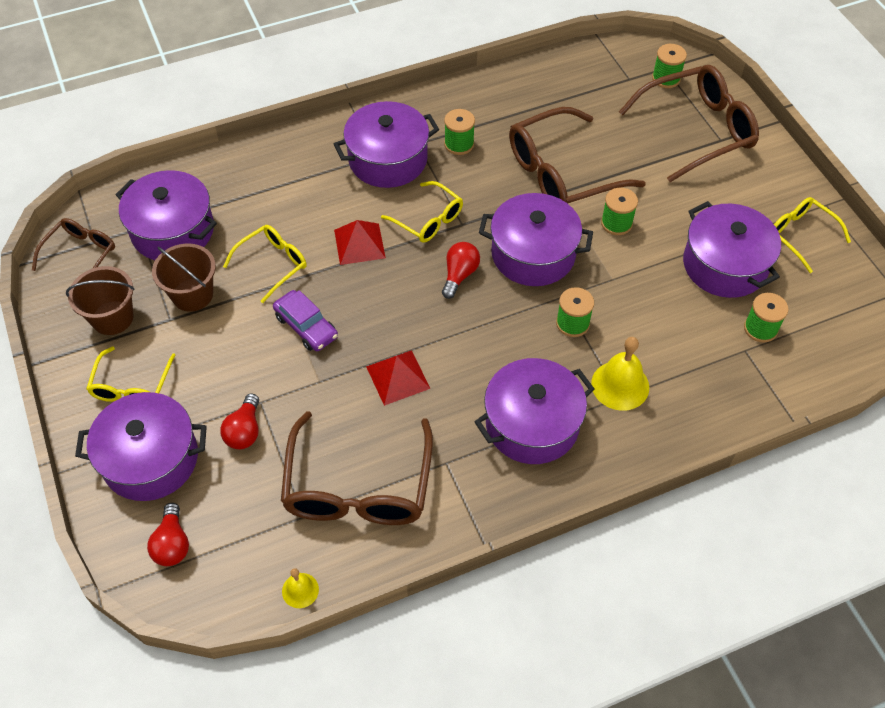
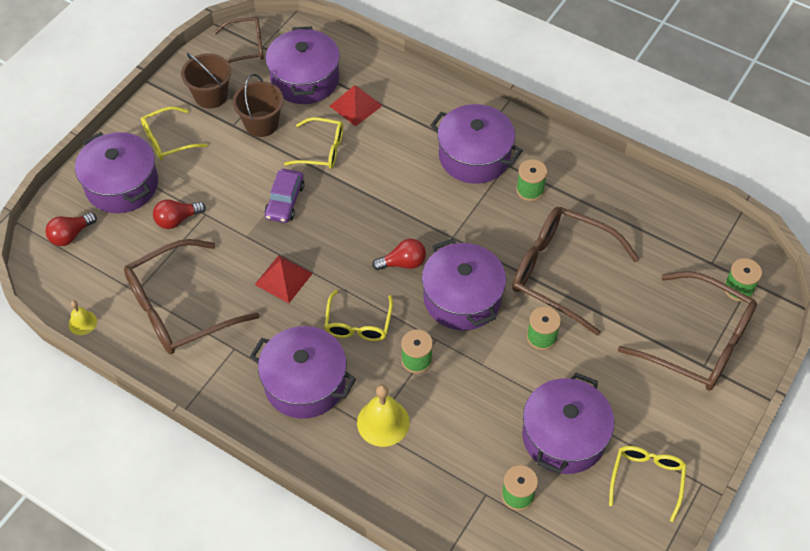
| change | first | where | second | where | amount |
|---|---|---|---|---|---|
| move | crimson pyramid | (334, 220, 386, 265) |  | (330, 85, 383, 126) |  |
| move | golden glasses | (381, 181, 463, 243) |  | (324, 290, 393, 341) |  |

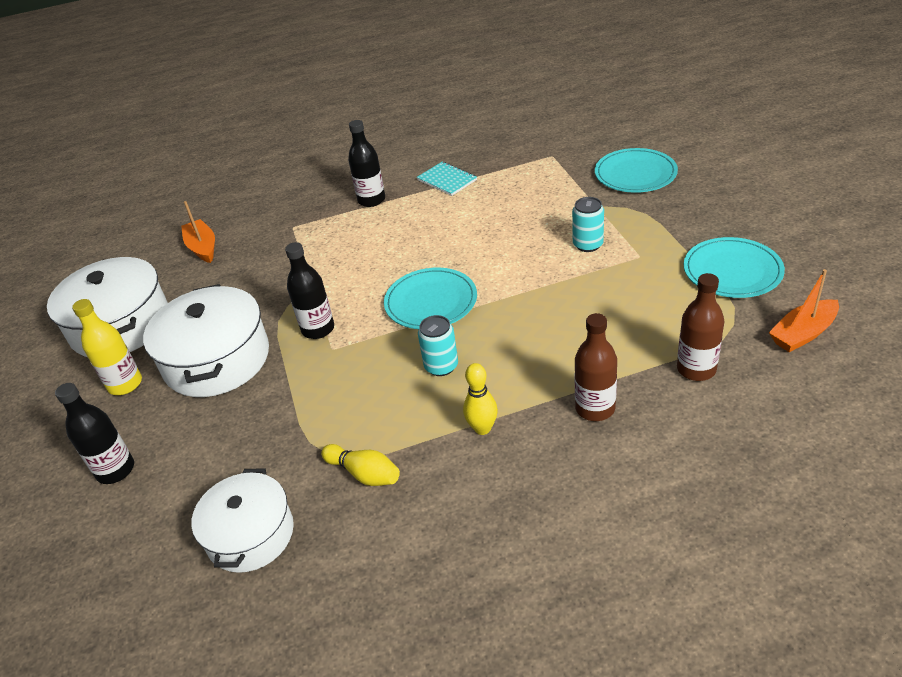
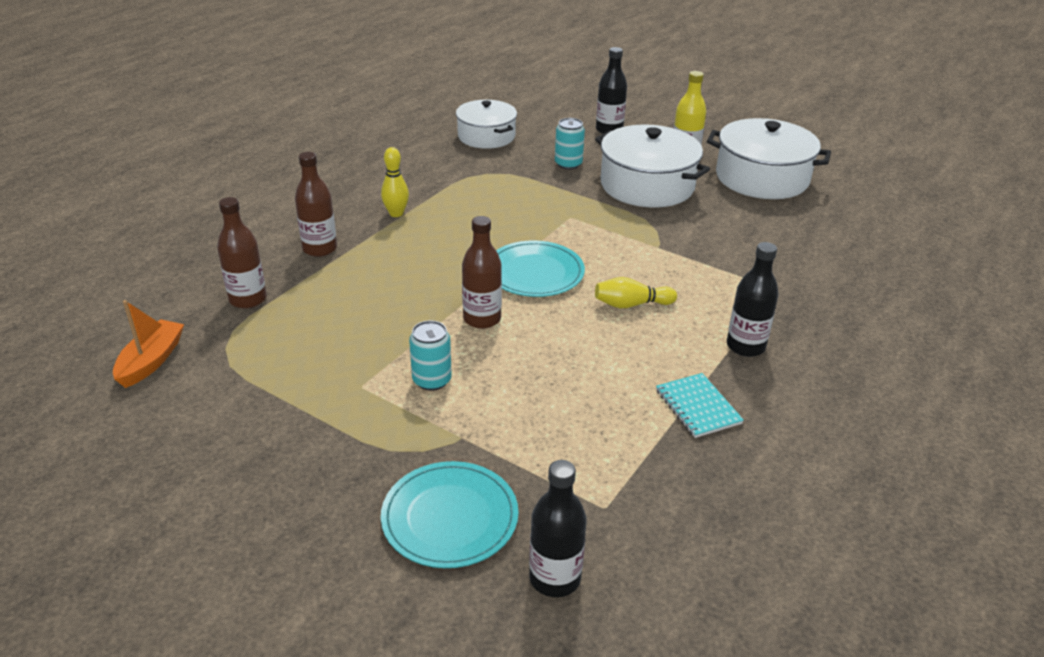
| change | first | where | second | where | amount |
|---|---|---|---|---|---|
| delete | orange-coloured toy boat | (181, 201, 215, 263) |  |  |  |
| delete | teal flat dish | (684, 237, 785, 298) |  |  |  |
| insert |  |  | brown drink bottle | (462, 216, 502, 329) |  |
| move | black drink bottle | (285, 242, 334, 339) |  | (529, 460, 587, 597) |  |
| move | golden skittle | (321, 444, 400, 486) |  | (595, 277, 677, 308) |  |
| move | teal can | (418, 315, 458, 376) |  | (555, 118, 585, 170) |  |
| rotate | teal exercise book | (417, 162, 477, 196) |  | (656, 373, 744, 438) | 60 degrees clockwise |

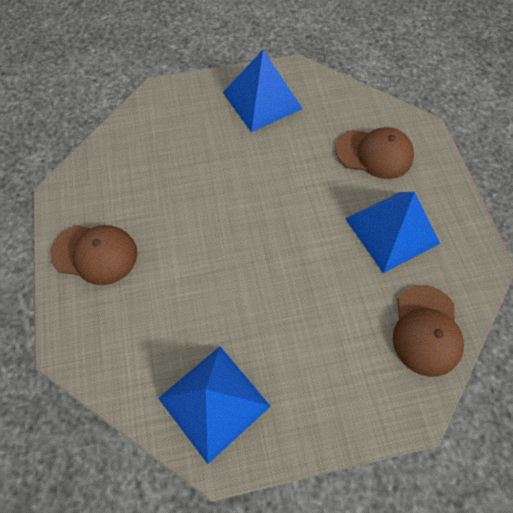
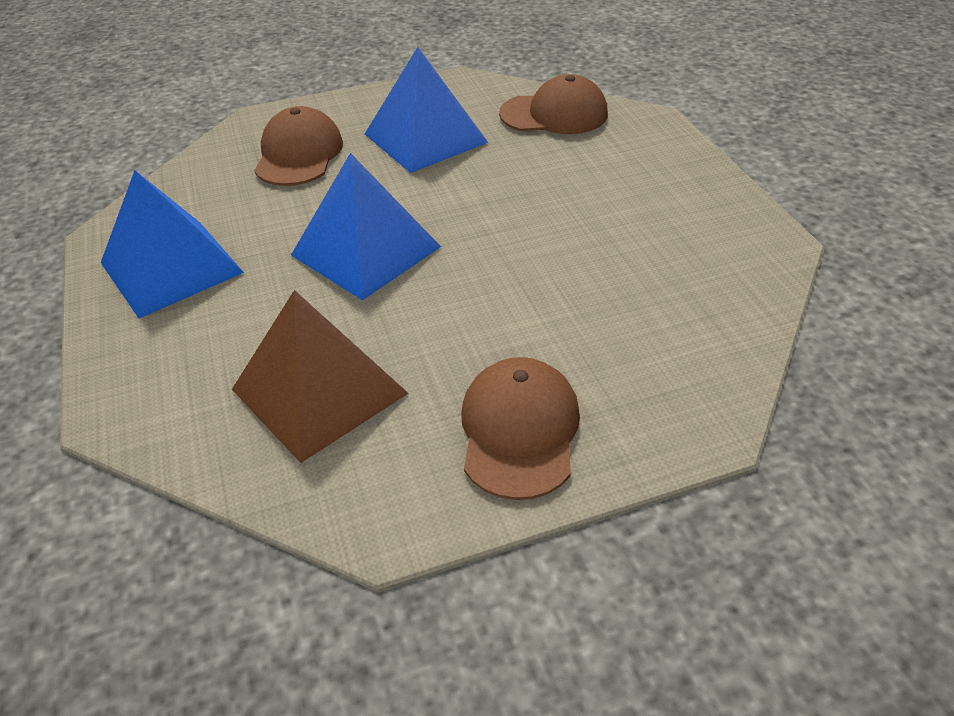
| change | first | where | second | where | amount |
|---|---|---|---|---|---|
| insert |  |  | brown pyramid | (232, 290, 409, 463) |  |
| move | royal blue pyramid | (158, 347, 271, 464) |  | (291, 153, 441, 300) |  |

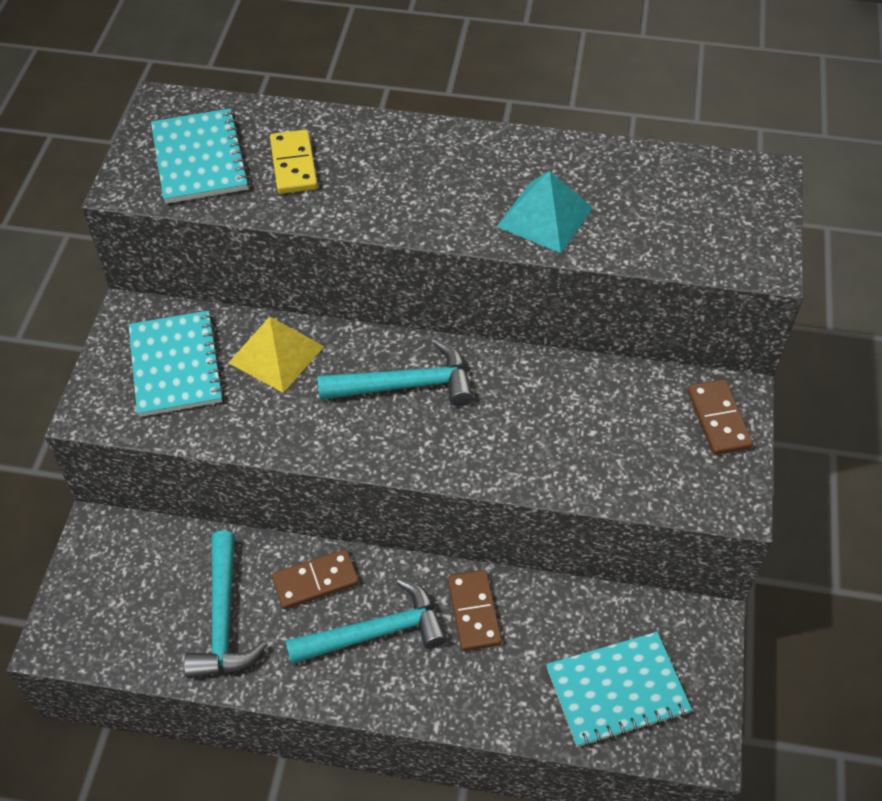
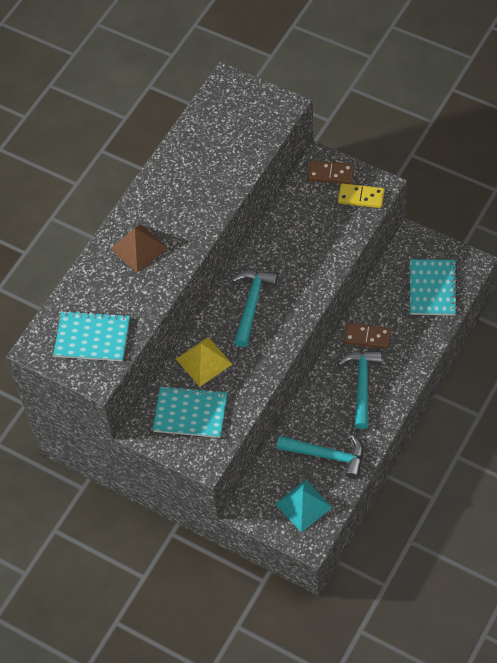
| change | first | where | second | where | amount |
|---|---|---|---|---|---|
| delete | brown domino | (272, 549, 359, 609) |  |  |  |
| insert |  |  | brown pyramid | (110, 224, 167, 273) |  |
| move | golden domino | (270, 130, 318, 194) |  | (338, 183, 385, 208) |  |
| move | teal pyramid | (496, 171, 593, 253) |  | (275, 480, 333, 533) |  |

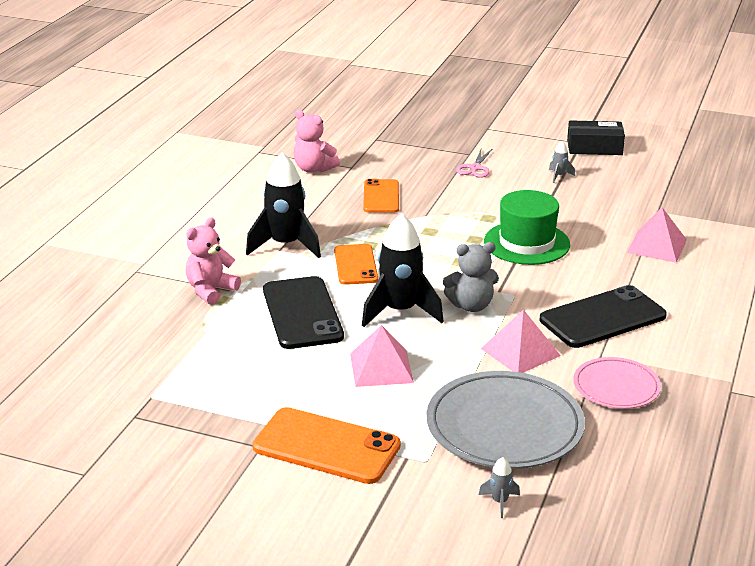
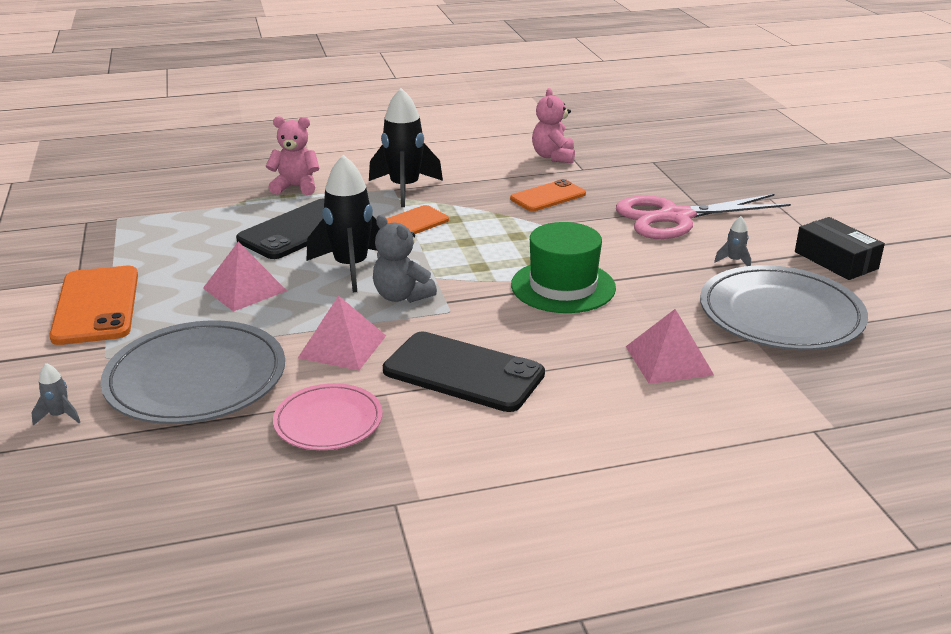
| change | first | where | second | where | amount |
|---|---|---|---|---|---|
| insert |  |  | grey flat dish | (700, 265, 868, 350) |  |
| resize | pink shears | (456, 149, 492, 178) |  | (616, 194, 791, 239) | x2.23 |

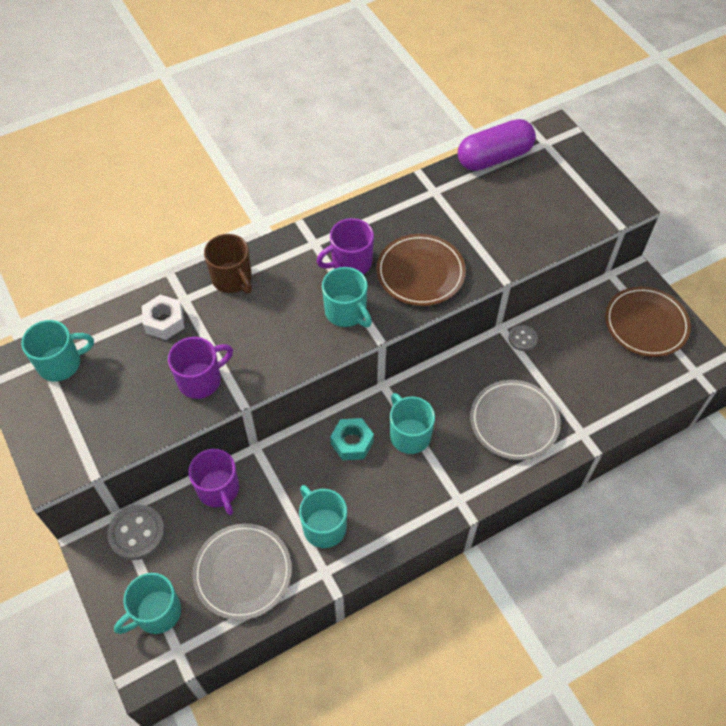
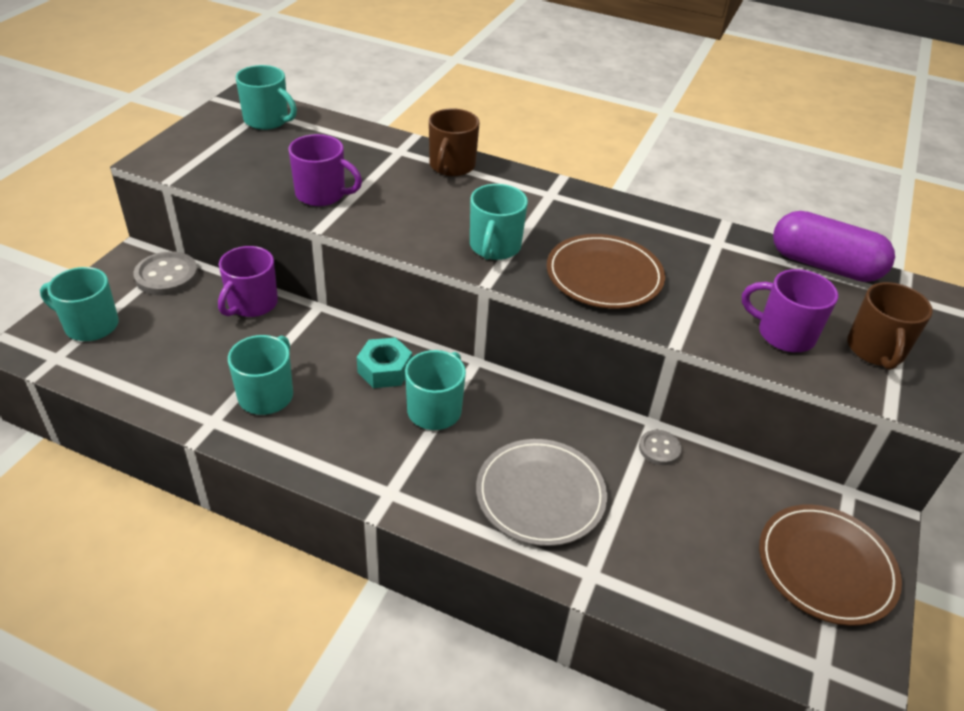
| change | first | where | second | where | amount |
|---|---|---|---|---|---|
| delete | snow-white nut | (142, 295, 184, 340) |  |  |  |
| delete | grey flat dish | (193, 524, 292, 620) |  |  |  |
| insert |  |  | brown coffee mug | (847, 282, 933, 370) |  |
| move | royal purple coffee mug | (316, 218, 374, 274) |  | (742, 269, 838, 352) |  |

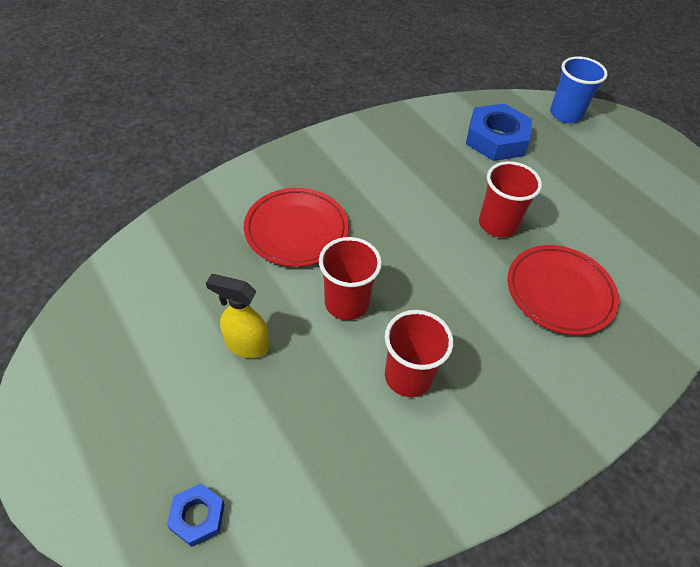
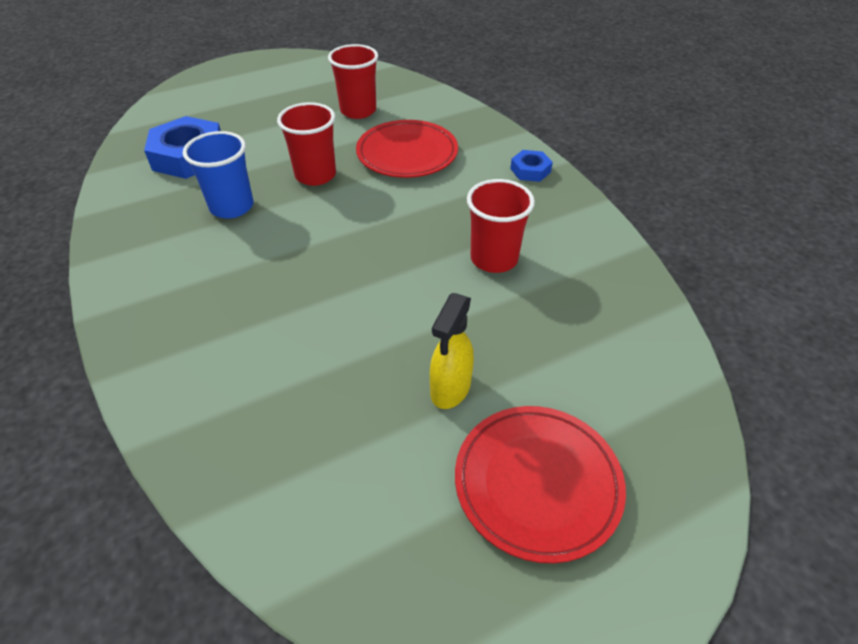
| change | first | where | second | where | amount |
|---|---|---|---|---|---|
| move | royal blue nut | (167, 484, 225, 547) |  | (510, 150, 553, 182) |  |
| move | crimson flat dish | (244, 188, 349, 267) |  | (455, 406, 626, 563) |  |
| move | crimson beaker | (319, 237, 382, 320) |  | (328, 44, 378, 119) |  |
| move | royal blue beaker | (550, 56, 608, 123) |  | (183, 131, 253, 219) |  |

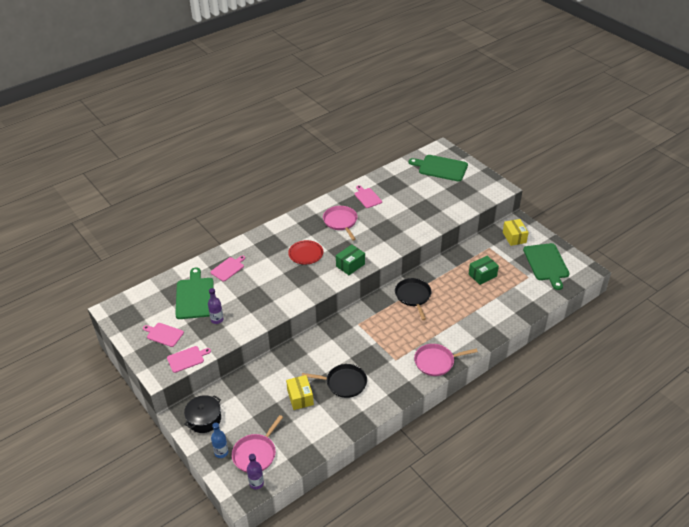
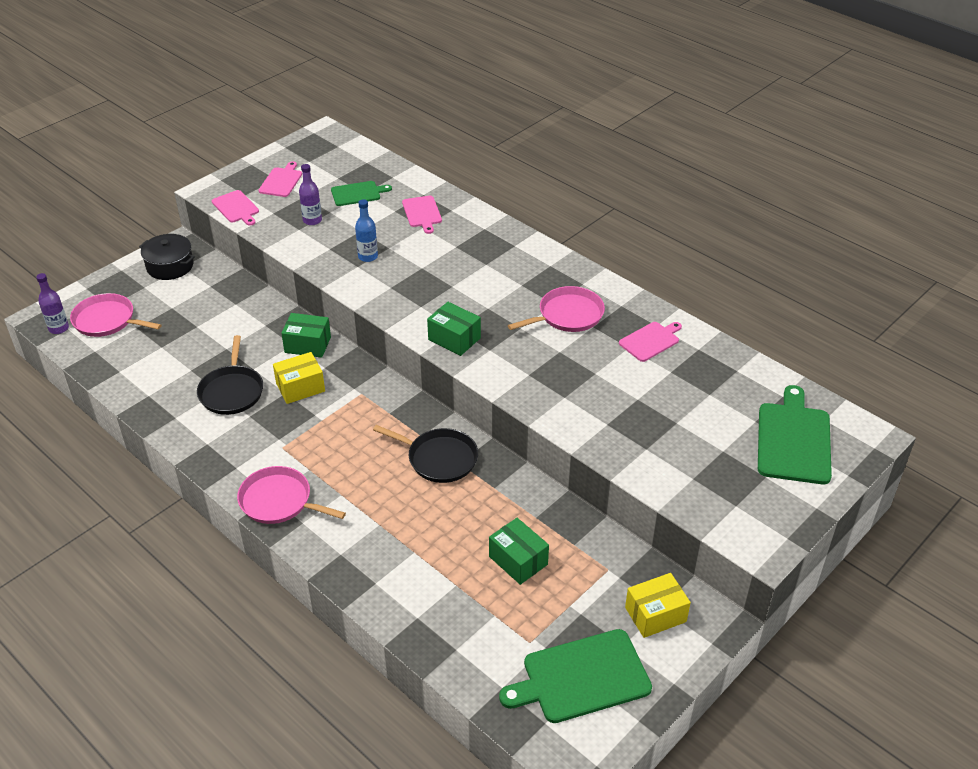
| change | first | where | second | where | amount |
|---|---|---|---|---|---|
| delete | crimson flat dish | (288, 240, 323, 265) |  |  |  |
| insert |  |  | emerald box | (281, 313, 331, 358) |  |
| move | royal blue drink bottle | (211, 423, 228, 458) |  | (355, 199, 378, 262) |  |
| move | golden box | (286, 375, 314, 410) |  | (273, 352, 325, 404) |  |
| rotate | pink chopping board | (211, 256, 245, 281) |  | (402, 196, 442, 234) | 45 degrees clockwise |
| rotate | black skillet | (395, 278, 431, 320) |  | (373, 425, 478, 483) | 45 degrees clockwise |
| rotate | pink skillet | (414, 344, 478, 376) |  | (237, 466, 346, 524) | 45 degrees counterclockwise |
| resize | emerald chopping board | (175, 268, 214, 319) |  | (331, 181, 392, 206) | x0.58 |

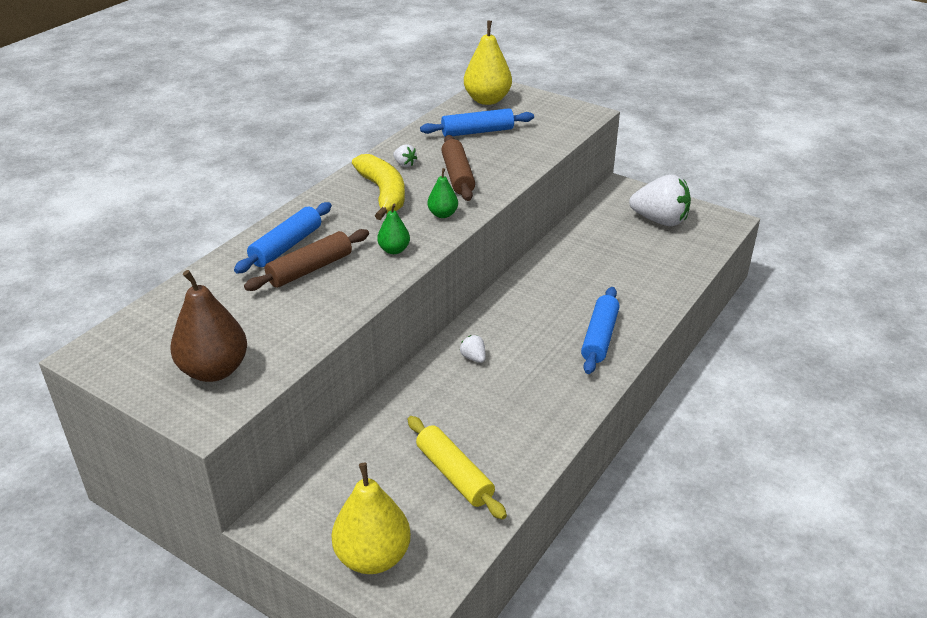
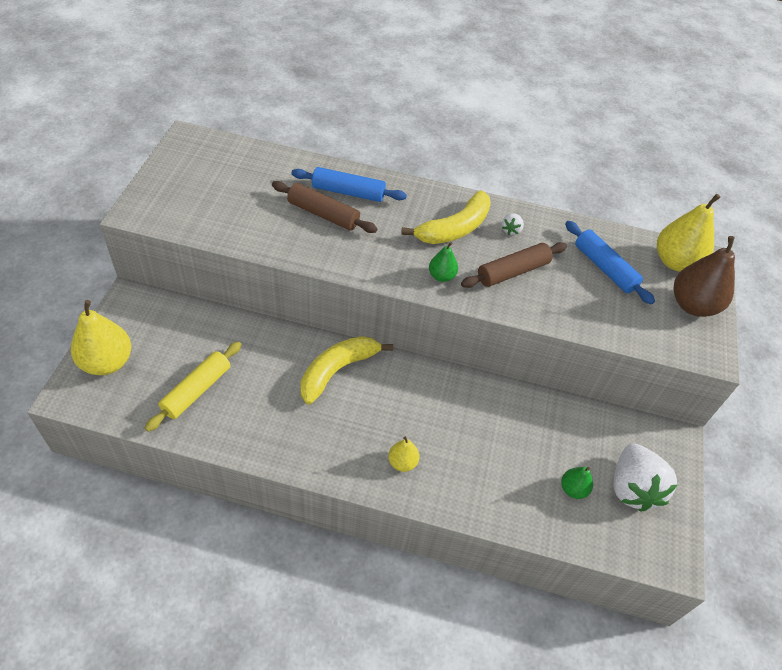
| change | first | where | second | where | amount |
|---|---|---|---|---|---|
| move | brown toy pear | (170, 270, 247, 382) |  | (674, 236, 735, 317) |  |
| move | emerald toy pear | (377, 204, 410, 254) |  | (561, 467, 593, 499) |  |
| replace | snow-white strawberry | (460, 335, 486, 363) | golden toy banana | (301, 336, 393, 405) |  |
| replace | royal blue pastry roller | (581, 287, 620, 374) | golden toy pear | (388, 436, 420, 472) |  |

